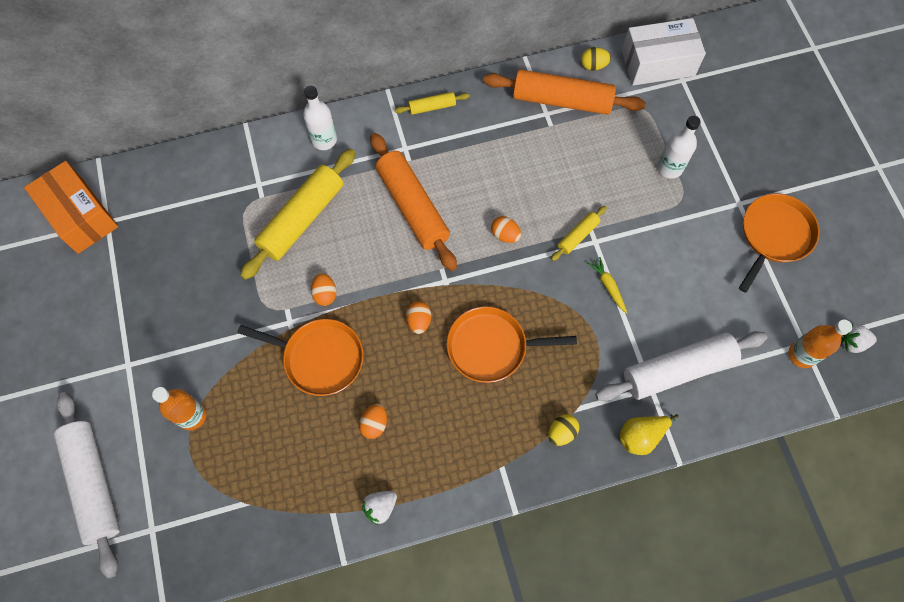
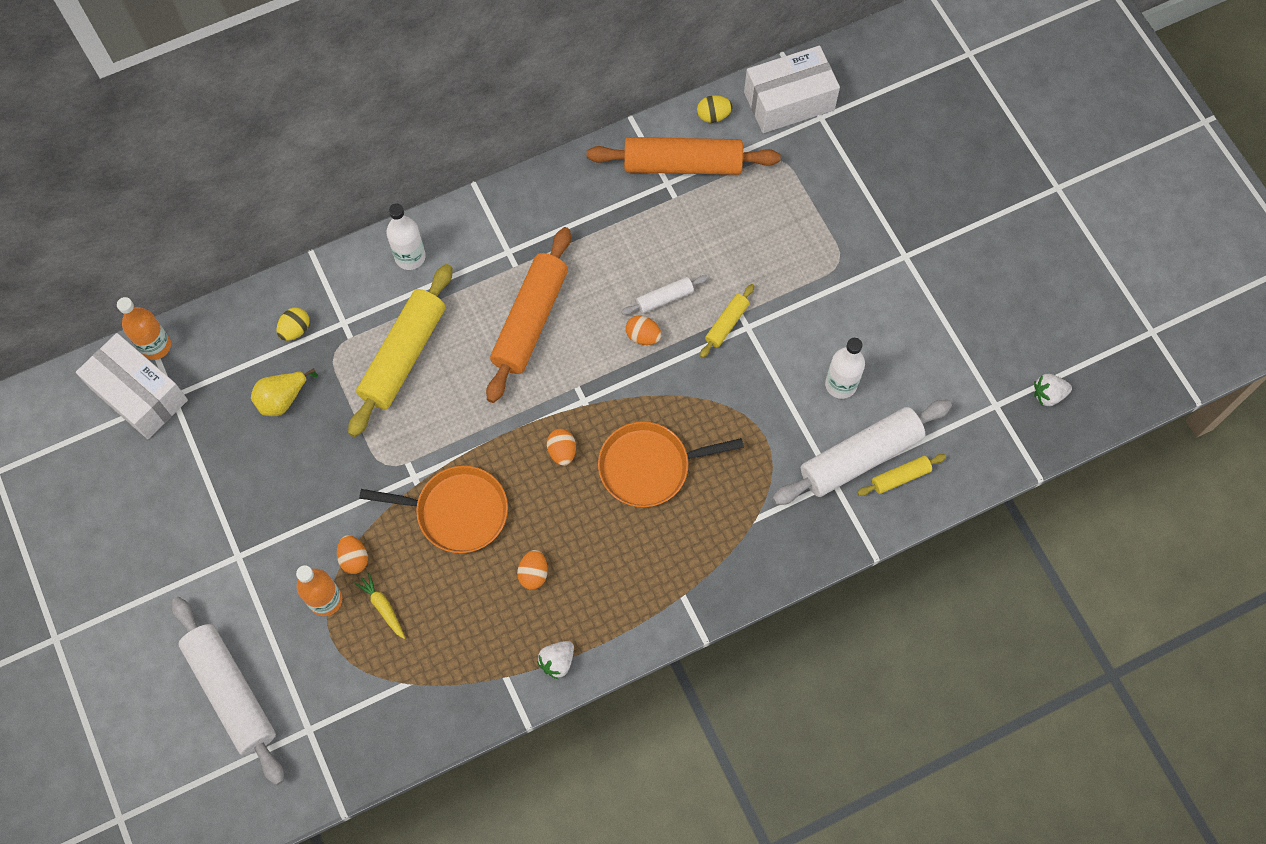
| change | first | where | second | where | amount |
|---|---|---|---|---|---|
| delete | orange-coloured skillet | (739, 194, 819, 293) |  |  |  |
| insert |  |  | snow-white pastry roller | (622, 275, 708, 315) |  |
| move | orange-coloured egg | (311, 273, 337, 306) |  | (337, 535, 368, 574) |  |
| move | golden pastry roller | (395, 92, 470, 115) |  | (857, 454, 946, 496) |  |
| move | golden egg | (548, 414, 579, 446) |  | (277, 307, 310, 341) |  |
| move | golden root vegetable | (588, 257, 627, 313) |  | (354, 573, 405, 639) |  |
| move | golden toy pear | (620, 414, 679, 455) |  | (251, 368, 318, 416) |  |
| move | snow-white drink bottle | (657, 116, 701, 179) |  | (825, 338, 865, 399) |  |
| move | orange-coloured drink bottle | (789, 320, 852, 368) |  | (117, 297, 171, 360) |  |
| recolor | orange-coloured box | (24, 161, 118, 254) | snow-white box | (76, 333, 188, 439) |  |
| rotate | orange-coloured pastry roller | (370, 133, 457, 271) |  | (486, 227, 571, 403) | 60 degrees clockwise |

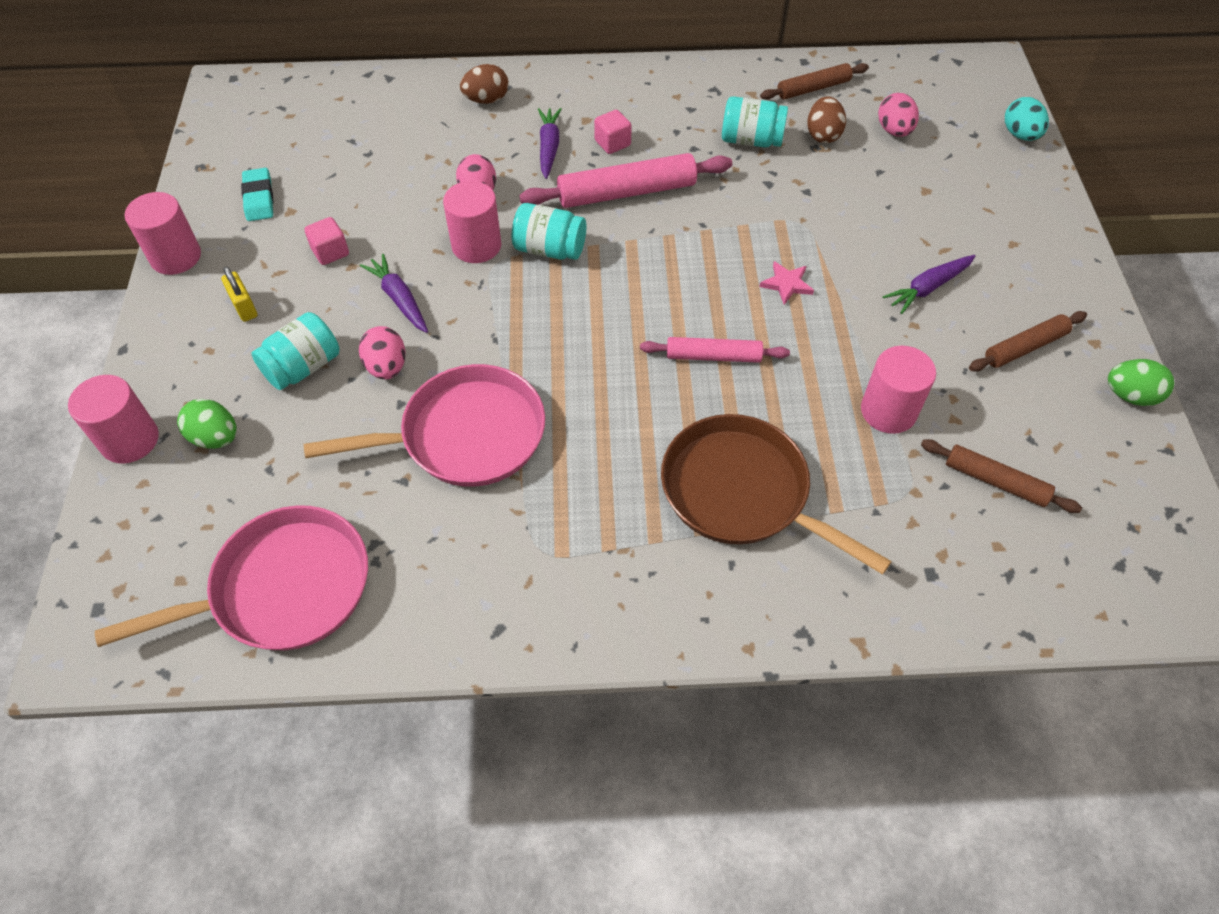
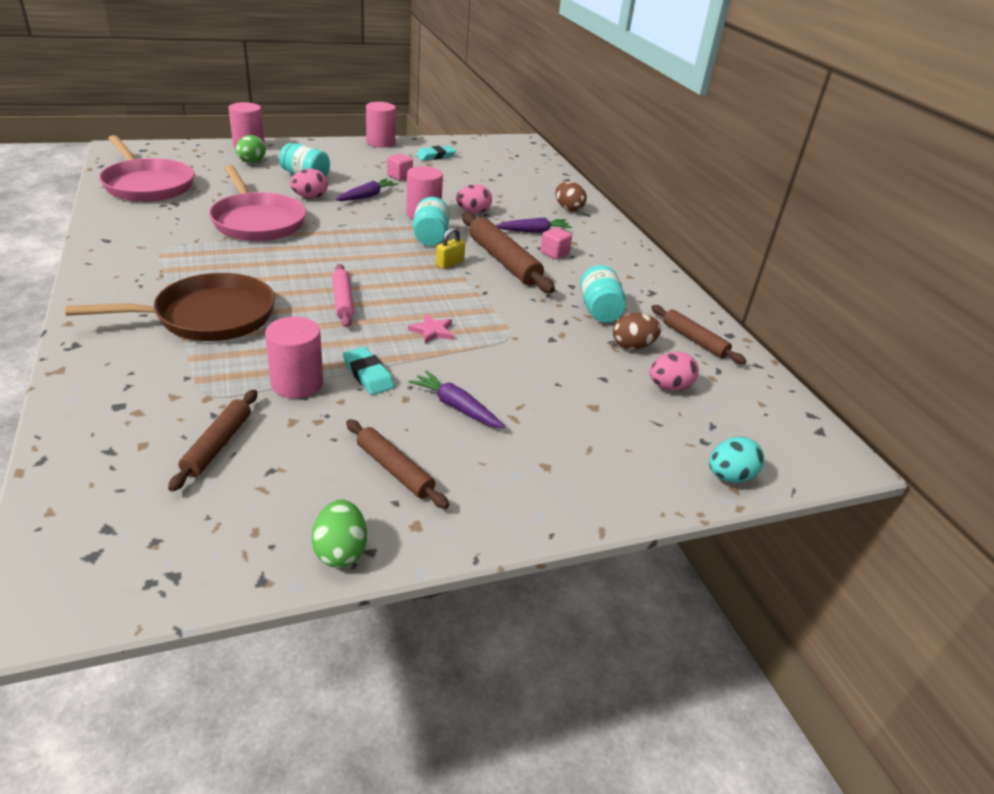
| change | first | where | second | where | amount |
|---|---|---|---|---|---|
| insert |  |  | teal eraser | (343, 347, 395, 395) |  |
| move | golden small lock | (221, 267, 258, 322) |  | (436, 227, 465, 269) |  |
| recolor | pink pastry roller | (519, 153, 732, 208) | brown pastry roller | (462, 212, 555, 293) |  |
| rotate | brown skillet | (661, 414, 892, 575) |  | (65, 273, 275, 341) | 45 degrees clockwise |

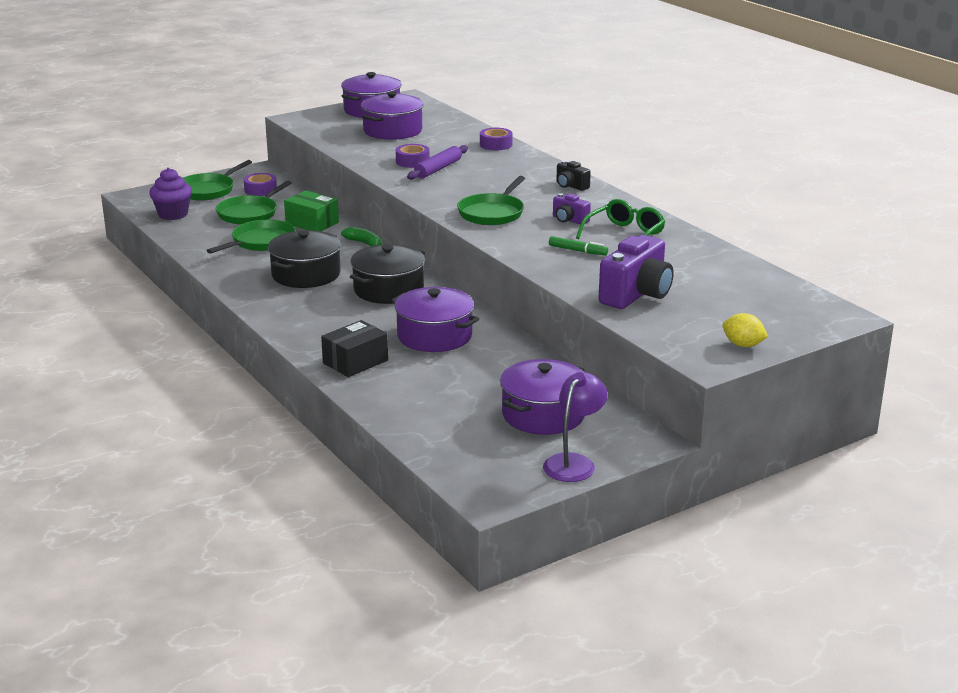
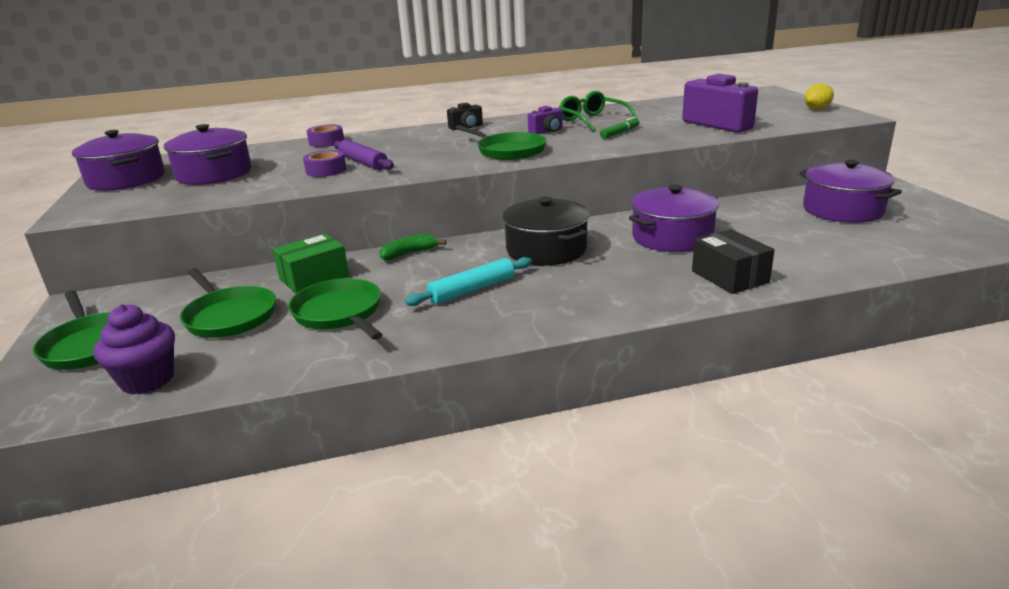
| change | first | where | second | where | amount |
|---|---|---|---|---|---|
| delete | royal purple roll of tape | (244, 173, 277, 196) |  |  |  |
| delete | royal purple lamp | (543, 372, 608, 482) |  |  |  |
| replace | black stockpot | (268, 230, 341, 288) | teal pastry roller | (405, 257, 532, 306) |  |

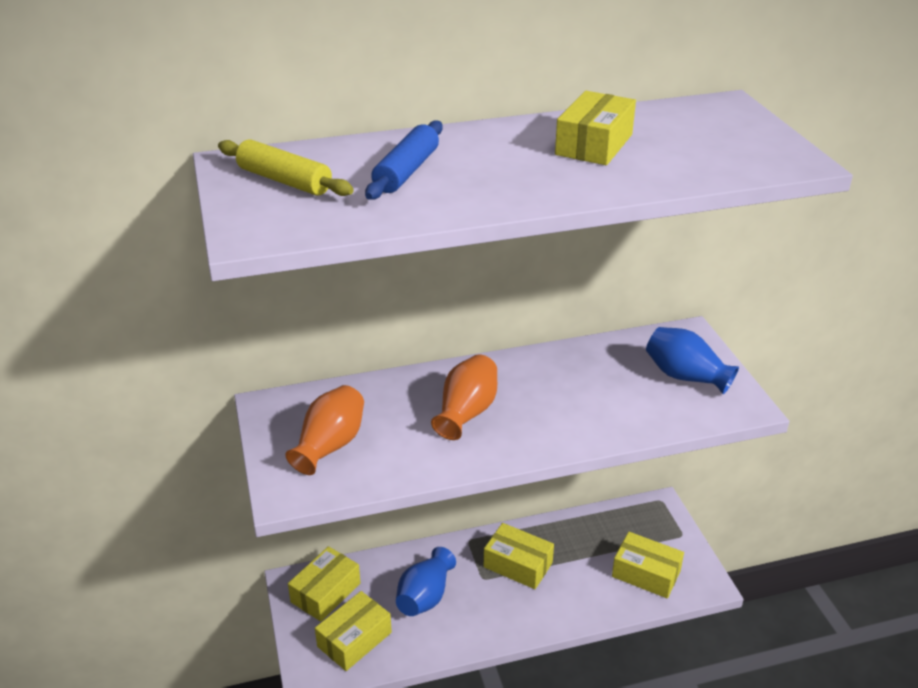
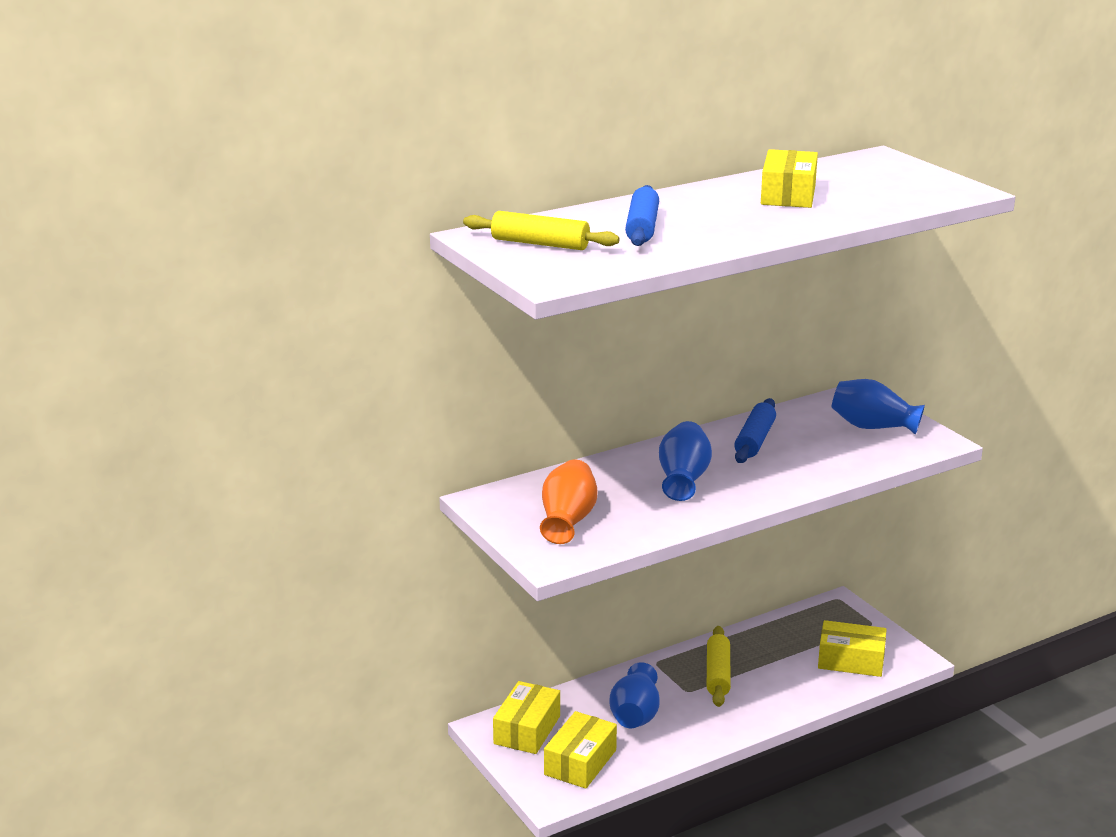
| change | first | where | second | where | amount |
|---|---|---|---|---|---|
| insert |  |  | royal blue pastry roller | (734, 398, 776, 463) |  |
| replace | golden box | (484, 523, 554, 589) | golden pastry roller | (707, 626, 731, 707) |  |
| recolor | orange-coloured vase | (431, 354, 497, 440) | royal blue vase | (659, 421, 712, 501) |  |

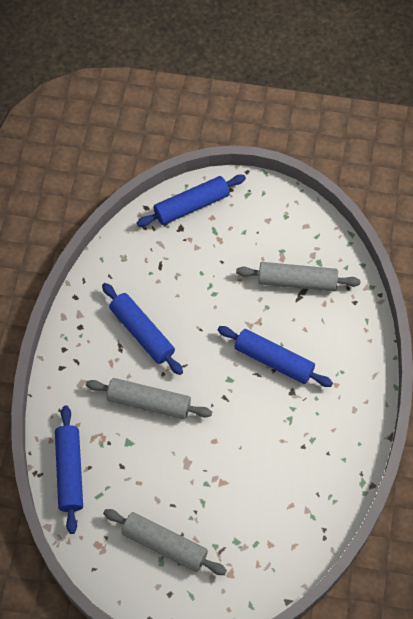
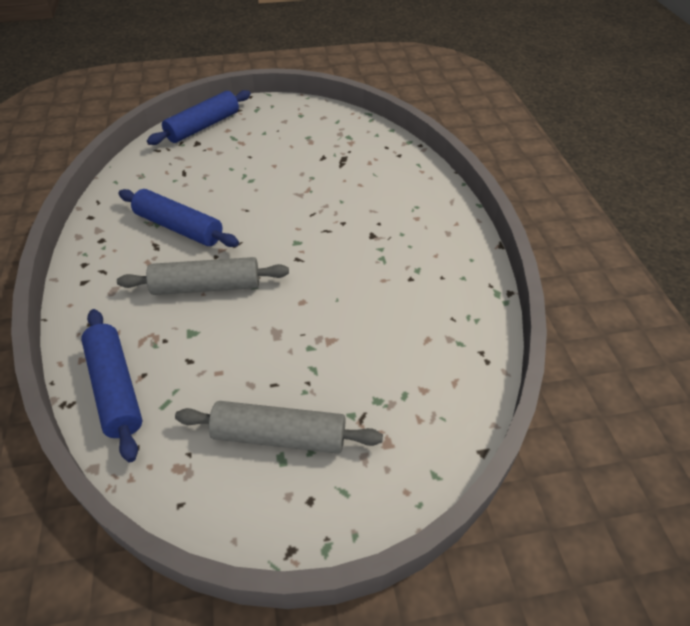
| change | first | where | second | where | amount |
|---|---|---|---|---|---|
| delete | royal blue pastry roller | (218, 326, 333, 387) |  |  |  |
| delete | grey pastry roller | (236, 262, 360, 291) |  |  |  |

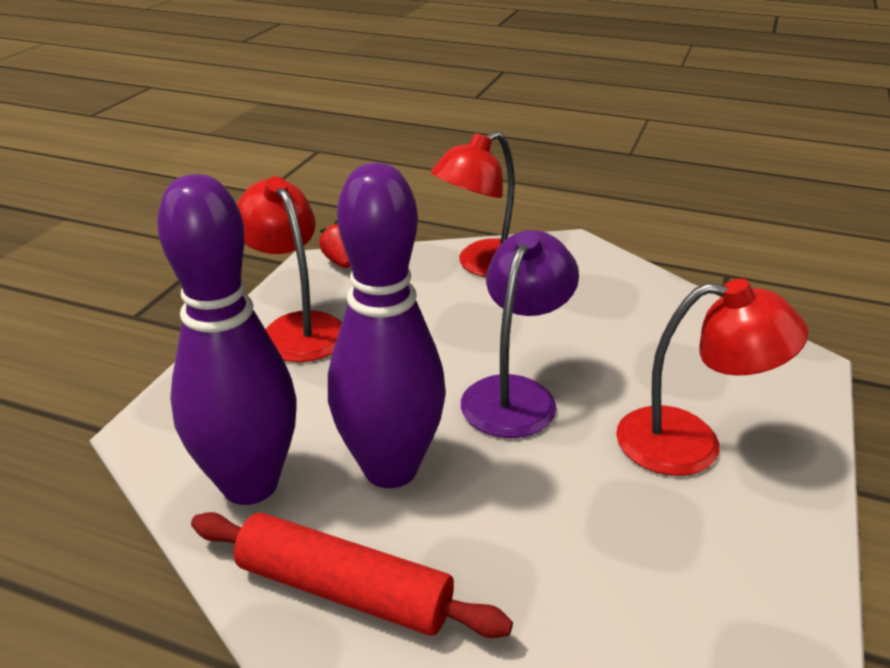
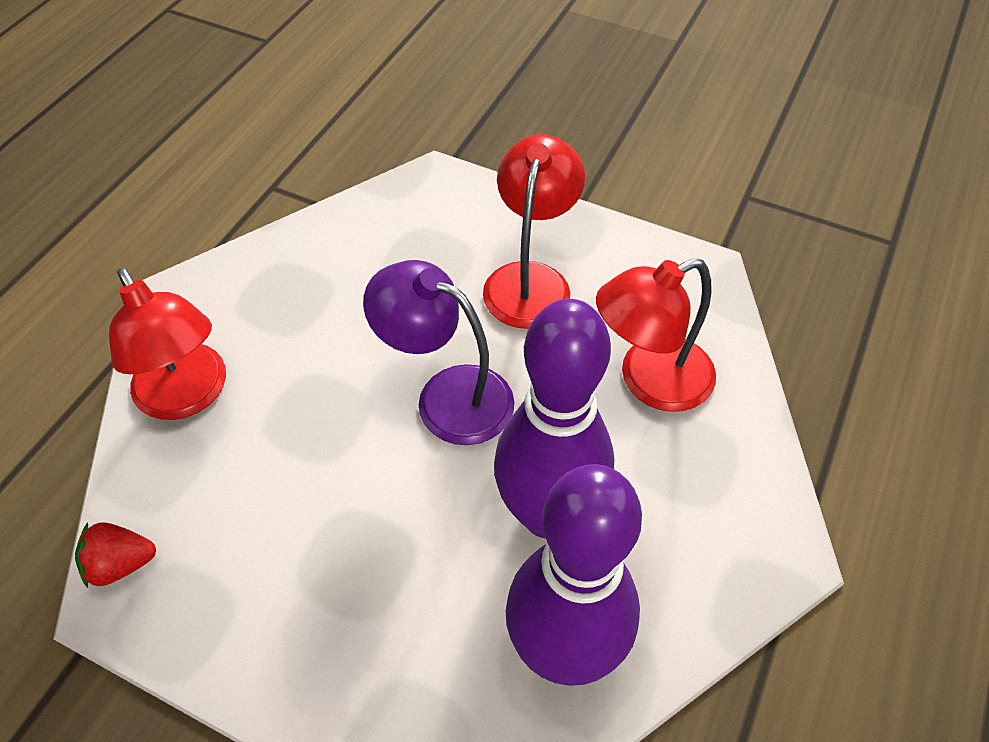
| change | first | where | second | where | amount |
|---|---|---|---|---|---|
| delete | crimson pastry roller | (191, 512, 513, 638) |  |  |  |
| move | crimson lamp | (236, 176, 342, 362) |  | (596, 258, 716, 412) |  |

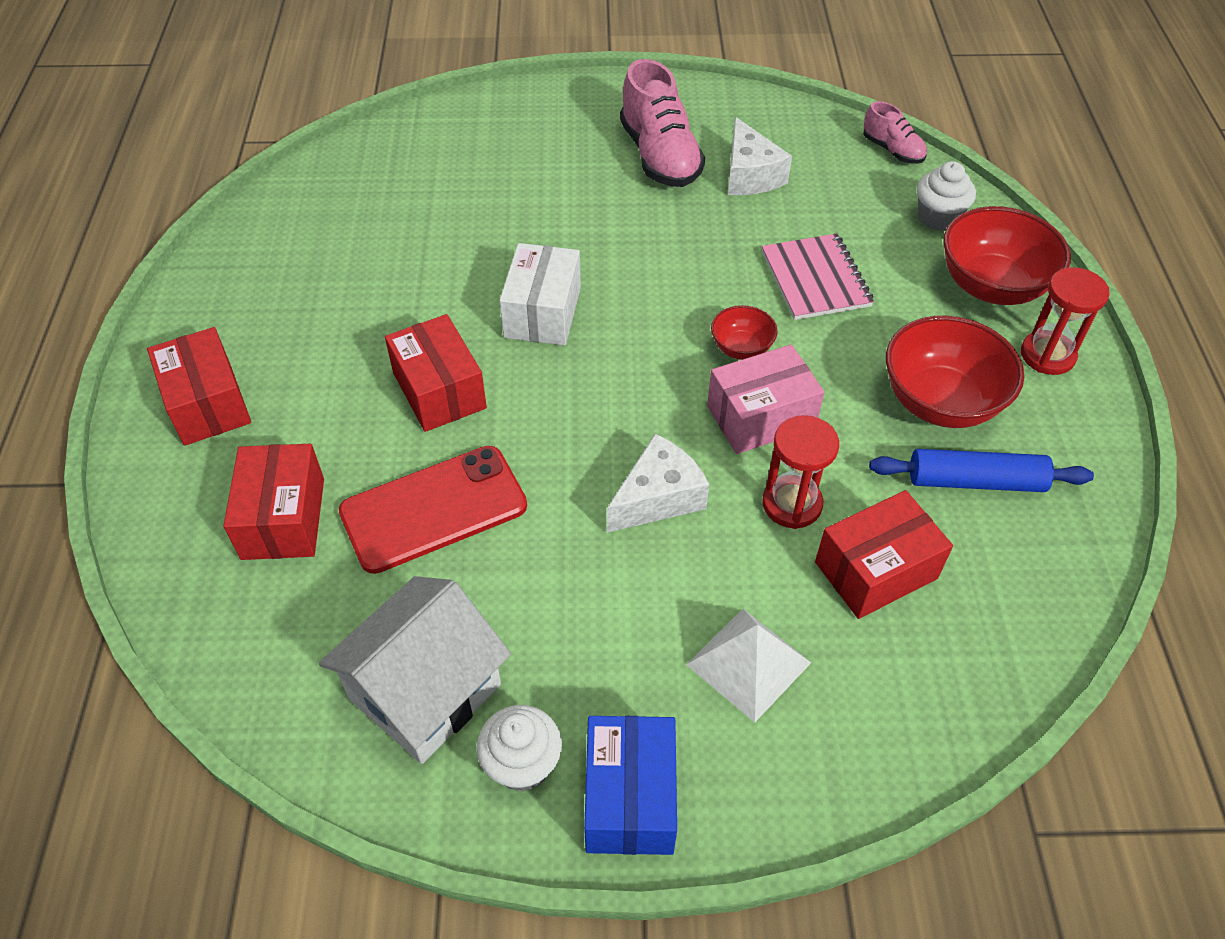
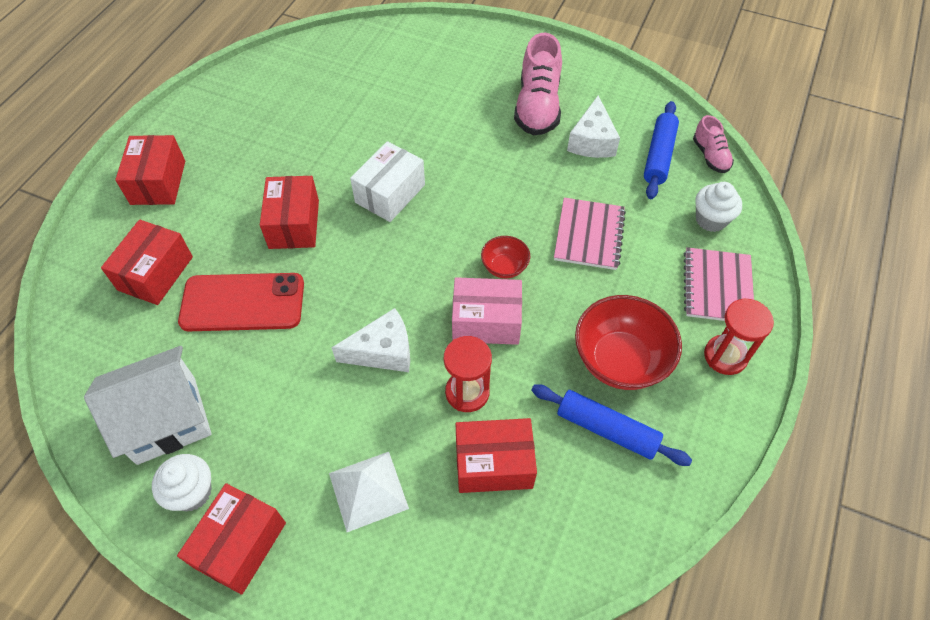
| change | first | where | second | where | amount |
|---|---|---|---|---|---|
| insert |  |  | royal blue pastry roller | (644, 101, 679, 199) |  |
| replace | crimson serving bowl | (943, 206, 1071, 305) | pink exercise book | (684, 247, 754, 321) |  |
| recolor | royal blue box | (584, 716, 677, 855) | crimson box | (177, 483, 286, 595) |  |

